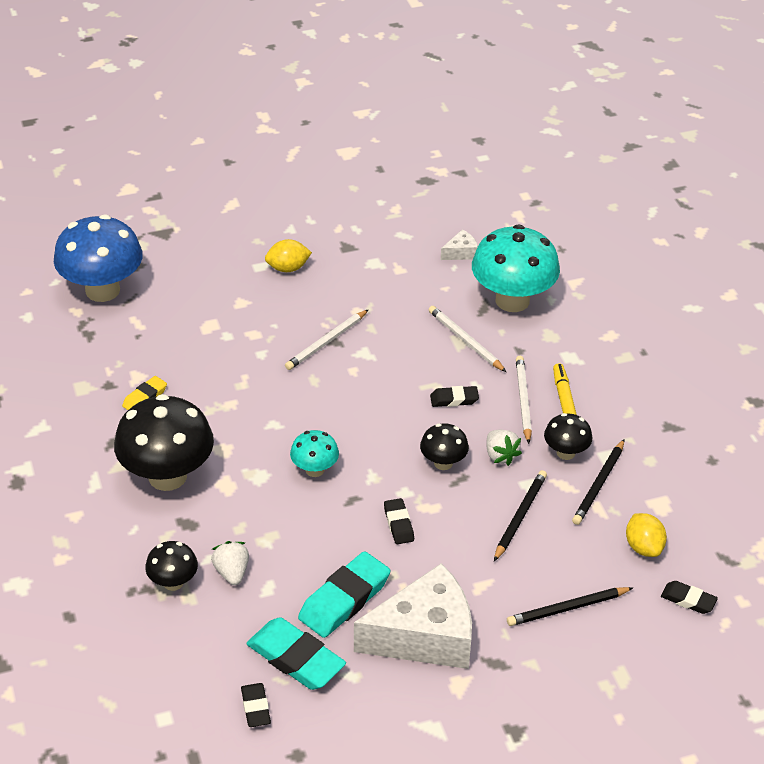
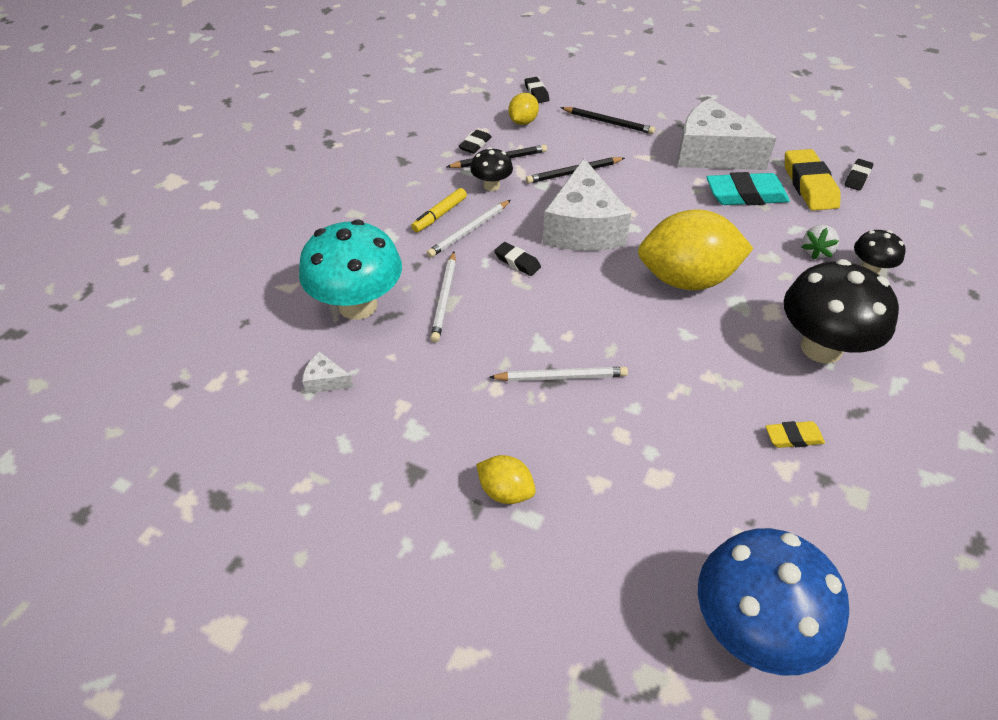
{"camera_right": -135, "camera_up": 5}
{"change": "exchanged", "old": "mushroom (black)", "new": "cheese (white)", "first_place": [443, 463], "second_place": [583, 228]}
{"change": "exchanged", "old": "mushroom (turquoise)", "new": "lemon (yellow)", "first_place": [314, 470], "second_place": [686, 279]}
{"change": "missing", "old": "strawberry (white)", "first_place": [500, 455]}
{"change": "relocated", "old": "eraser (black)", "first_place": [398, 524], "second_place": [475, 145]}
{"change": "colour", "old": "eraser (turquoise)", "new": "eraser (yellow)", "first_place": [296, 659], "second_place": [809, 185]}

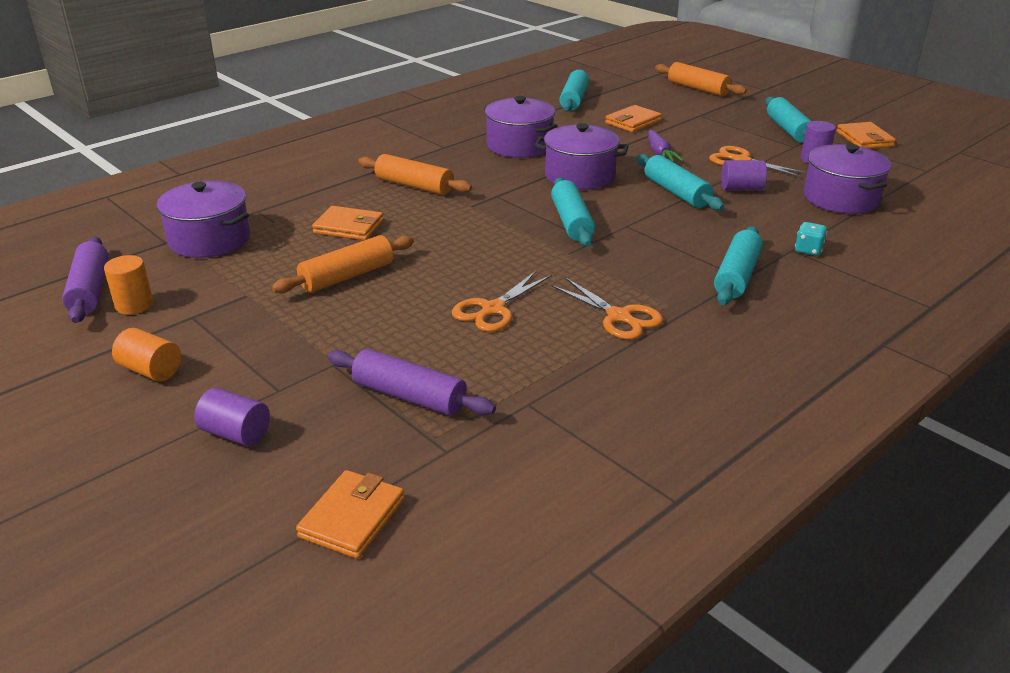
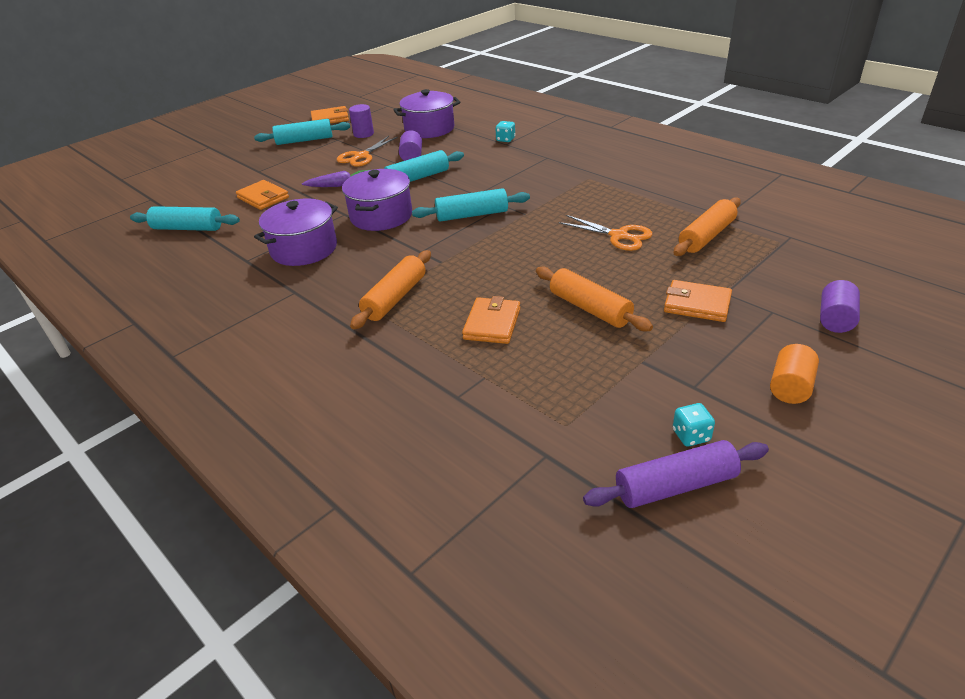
{"camera_right": -90, "camera_up": 5}
{"change": "relocated", "old": "rolling pin (orange)", "first_place": [698, 88], "second_place": [706, 236]}
{"change": "missing", "old": "pot (purple)", "first_place": [209, 240]}
{"change": "missing", "old": "rolling pin (turquoise)", "first_place": [737, 276]}
{"change": "exchanged", "old": "cylinder (orange)", "new": "dice (turquoise)", "first_place": [134, 305], "second_place": [691, 436]}
{"change": "missing", "old": "scissors (orange)", "first_place": [619, 317]}
{"change": "missing", "old": "rolling pin (purple)", "first_place": [409, 396]}
{"change": "relocated", "old": "wallet (orange)", "first_place": [352, 518], "second_place": [697, 304]}

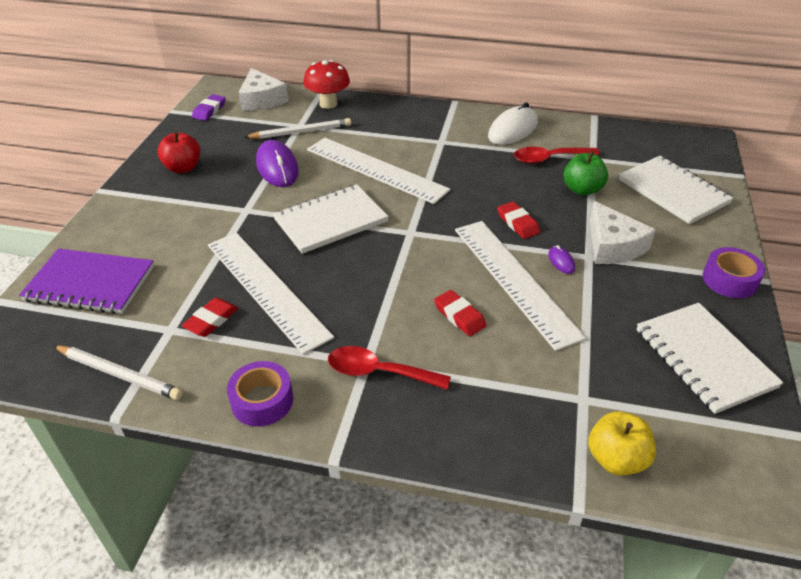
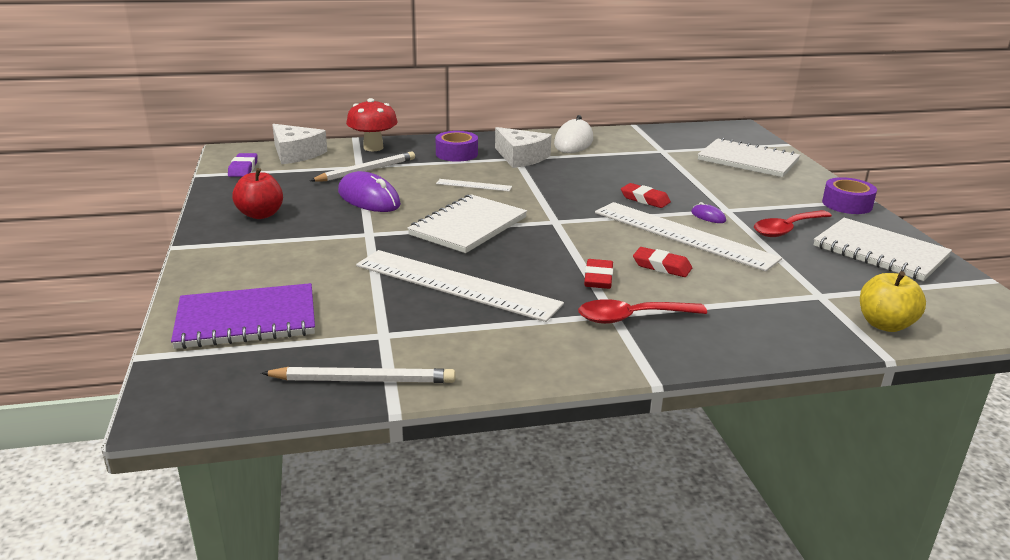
{"camera_right": -25, "camera_up": -15}
{"change": "size", "old": "ruler (white)", "first_place": [376, 169], "second_place": [474, 185], "factor": 0.44}
{"change": "relocated", "old": "spoon (red)", "first_place": [549, 159], "second_place": [787, 229]}
{"change": "missing", "old": "apple (green)", "first_place": [582, 190]}
{"change": "relocated", "old": "cheese (white)", "first_place": [612, 246], "second_place": [521, 157]}
{"change": "relocated", "old": "eraser (red)", "first_place": [211, 320], "second_place": [598, 278]}
{"change": "relocated", "old": "tape (purple)", "first_place": [262, 401], "second_place": [456, 154]}

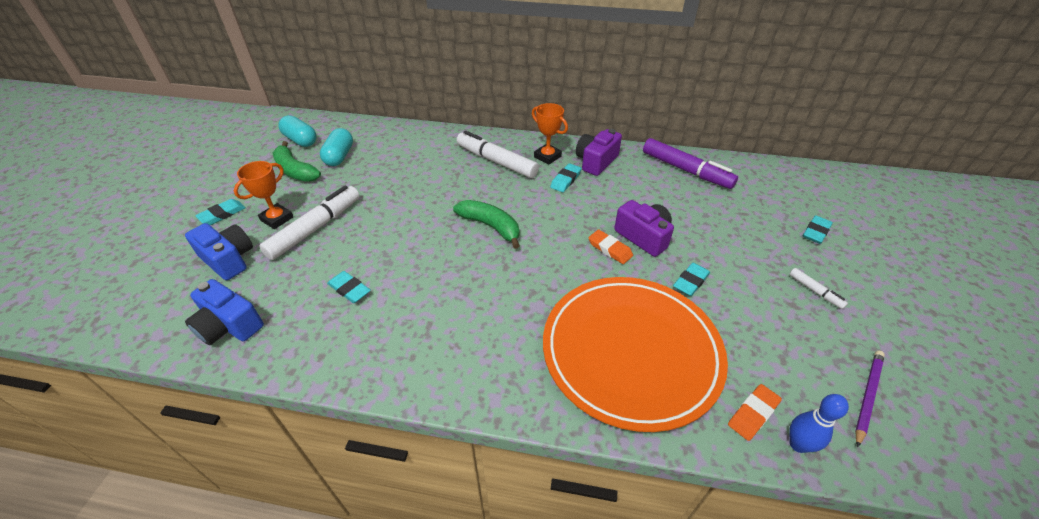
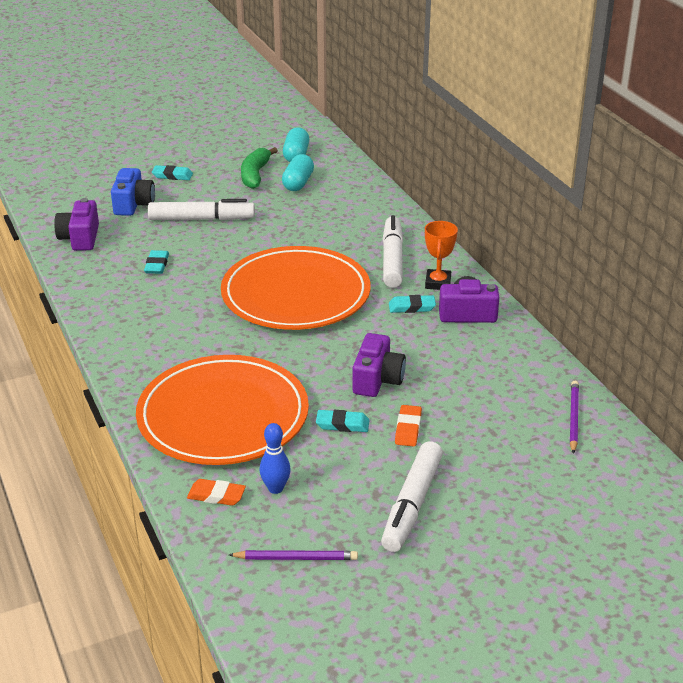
{"camera_right": 55, "camera_up": -10}
{"change": "spun", "old": "capsule (turquoise)", "first_place": [339, 156], "second_place": [298, 183], "degrees": -45}
{"change": "missing", "old": "marker (purple)", "first_place": [686, 170]}
{"change": "missing", "old": "trophy (orange)", "first_place": [277, 219]}
{"change": "exchanged", "old": "banana (green)", "new": "plate (orange)", "first_place": [490, 226], "second_place": [296, 294]}
{"change": "missing", "old": "eraser (turquoise)", "first_place": [816, 232]}
{"change": "relocated", "old": "eraser (orange)", "first_place": [610, 249], "second_place": [408, 429]}
{"change": "size", "old": "marker (white)", "first_place": [815, 291], "second_place": [412, 504], "factor": 2.18}
{"change": "colour", "old": "camera (blue)", "new": "camera (purple)", "first_place": [229, 325], "second_place": [80, 238]}
{"change": "relocated", "old": "bowling pin (blue)", "first_place": [798, 444], "second_place": [275, 488]}
{"change": "appeared", "new": "pencil (purple)", "second_place": [573, 418]}

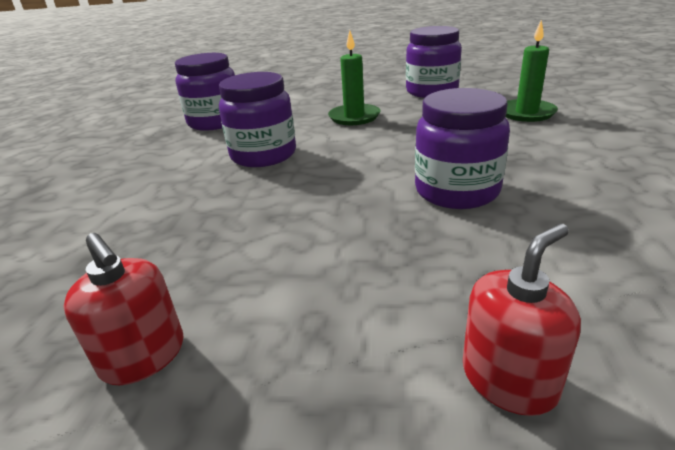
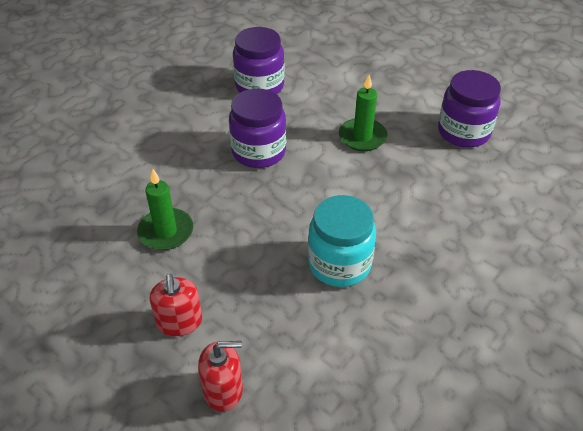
{"camera_right": 30, "camera_up": 15}
{"change": "relocated", "old": "candle (green)", "first_place": [526, 113], "second_place": [166, 231]}
{"change": "colour", "old": "jar (purple)", "new": "jar (turquoise)", "first_place": [457, 191], "second_place": [339, 264]}
{"change": "relocated", "old": "soap dispenser (red)", "first_place": [143, 356], "second_place": [179, 322]}

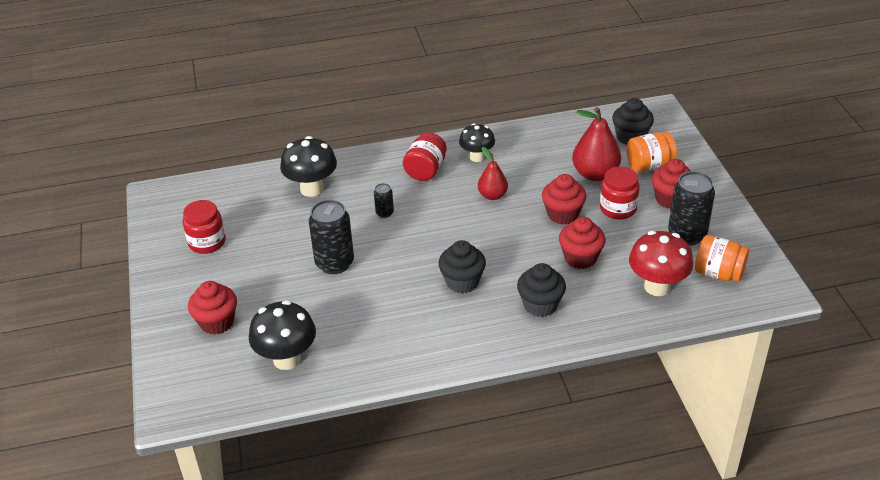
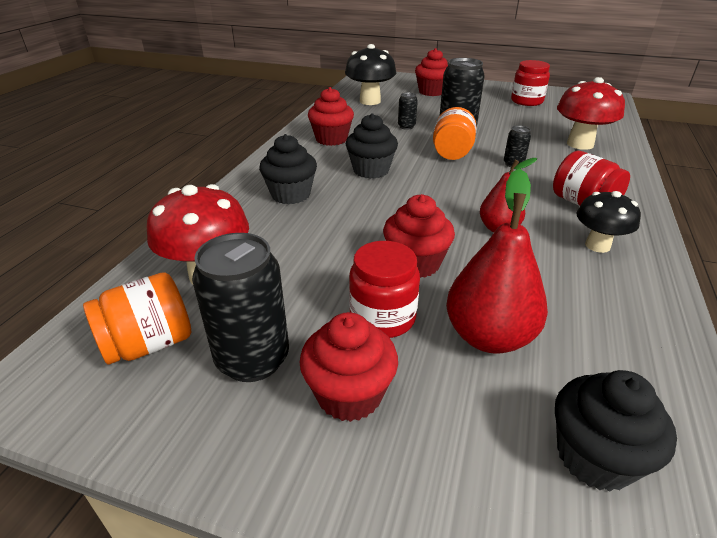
{"camera_right": 120, "camera_up": -5}
{"change": "relocated", "old": "jar (orange)", "first_place": [649, 165], "second_place": [452, 153]}
{"change": "colour", "old": "mushroom (black)", "new": "mushroom (red)", "first_place": [312, 189], "second_place": [580, 144]}
{"change": "relocated", "old": "cupcake (red)", "first_place": [580, 258], "second_place": [331, 139]}
{"change": "appeared", "new": "can (black)", "second_place": [406, 126]}

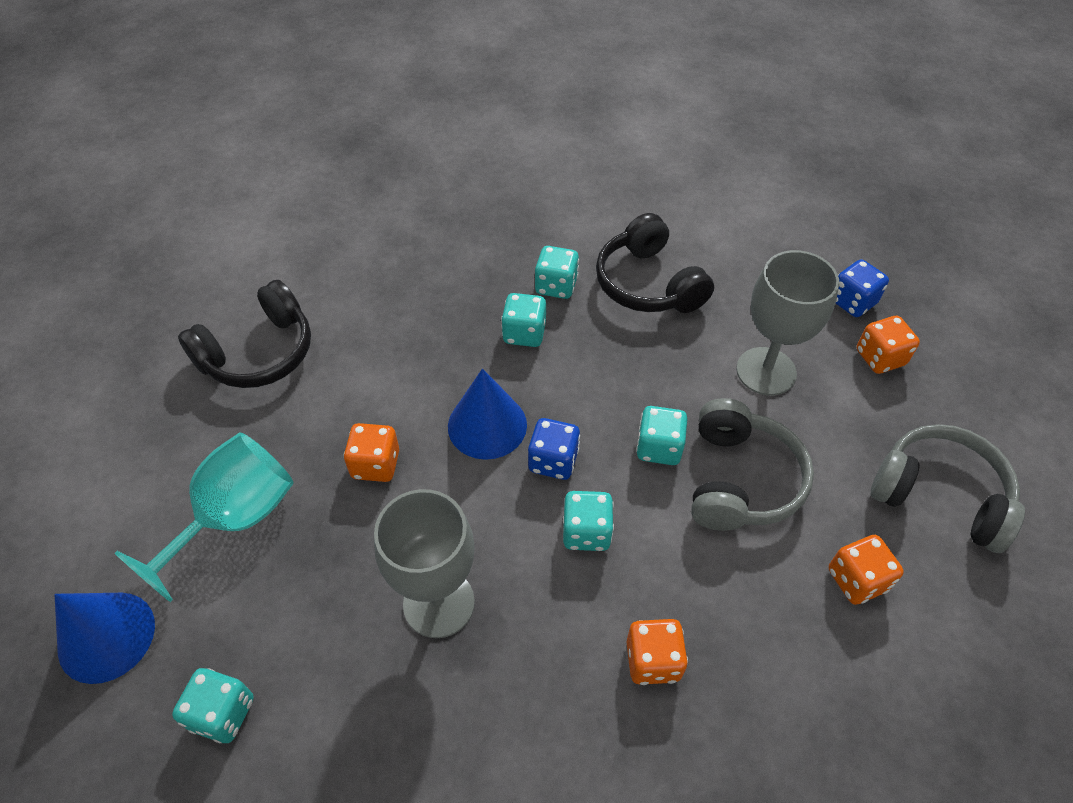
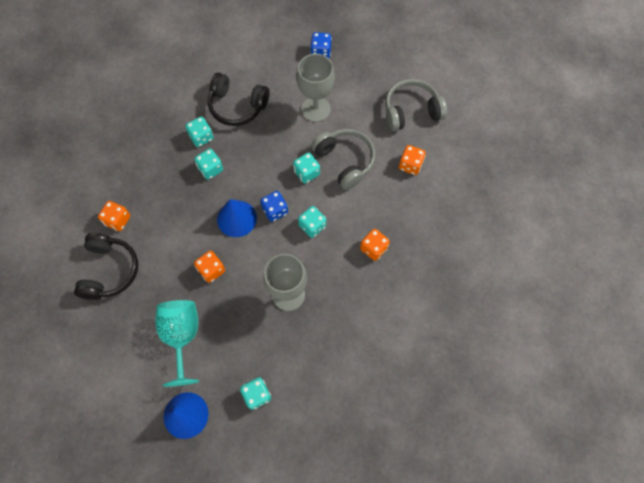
{"camera_right": -45, "camera_up": 15}
{"change": "relocated", "old": "dice (orange)", "first_place": [880, 358], "second_place": [118, 220]}

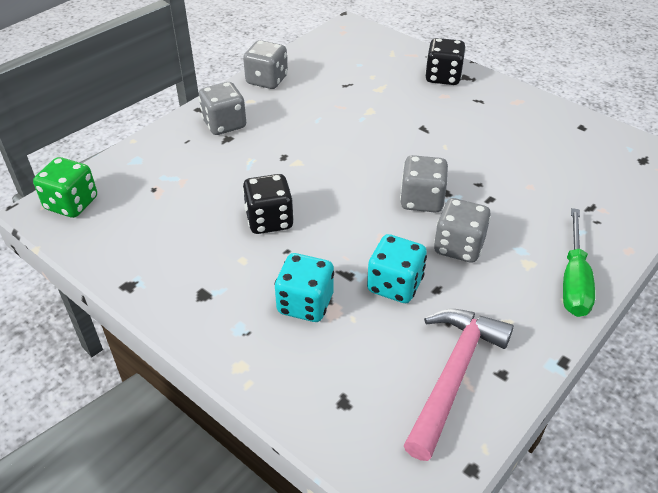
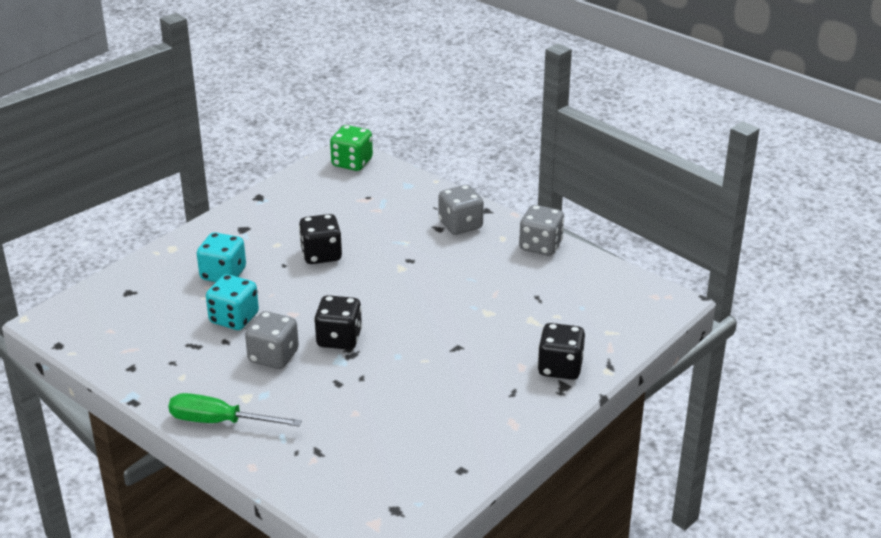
{"camera_right": 90, "camera_up": -10}
{"change": "colour", "old": "dice (grey)", "new": "dice (black)", "first_place": [421, 200], "second_place": [339, 339]}
{"change": "missing", "old": "hammer (pink)", "first_place": [453, 375]}

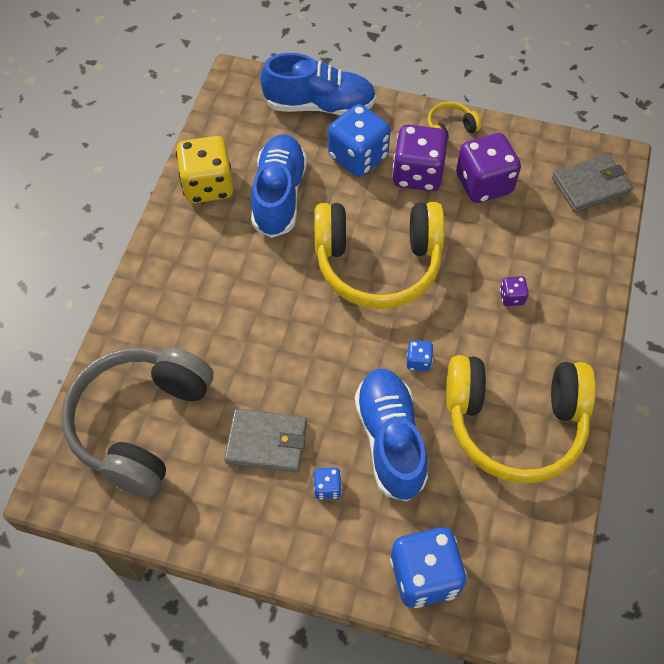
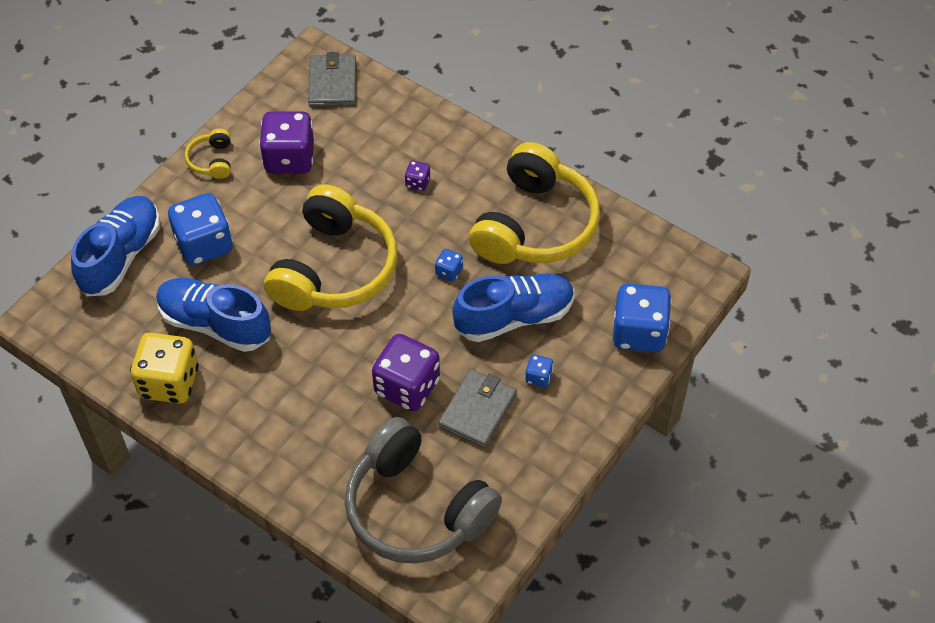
{"camera_right": -70, "camera_up": -5}
{"change": "relocated", "old": "dice (purple)", "first_place": [417, 174], "second_place": [407, 387]}
{"change": "spun", "old": "shoe (blue)", "first_place": [390, 440], "second_place": [514, 317], "degrees": 150}

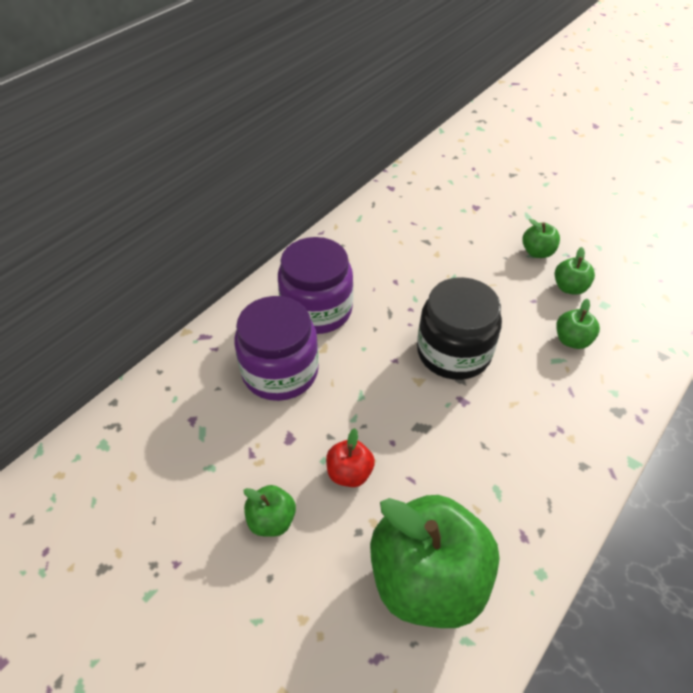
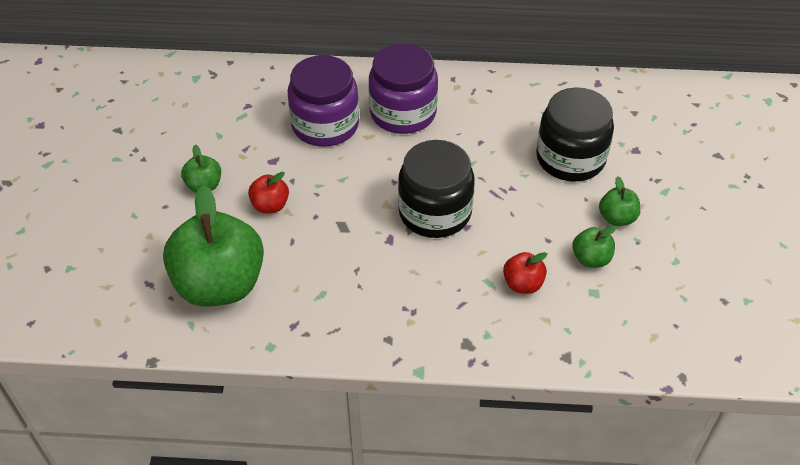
{"camera_right": 55, "camera_up": 0}
{"change": "colour", "old": "apple (green)", "new": "apple (red)", "first_place": [572, 340], "second_place": [523, 284]}
{"change": "appeared", "new": "jar (black)", "second_place": [570, 158]}

